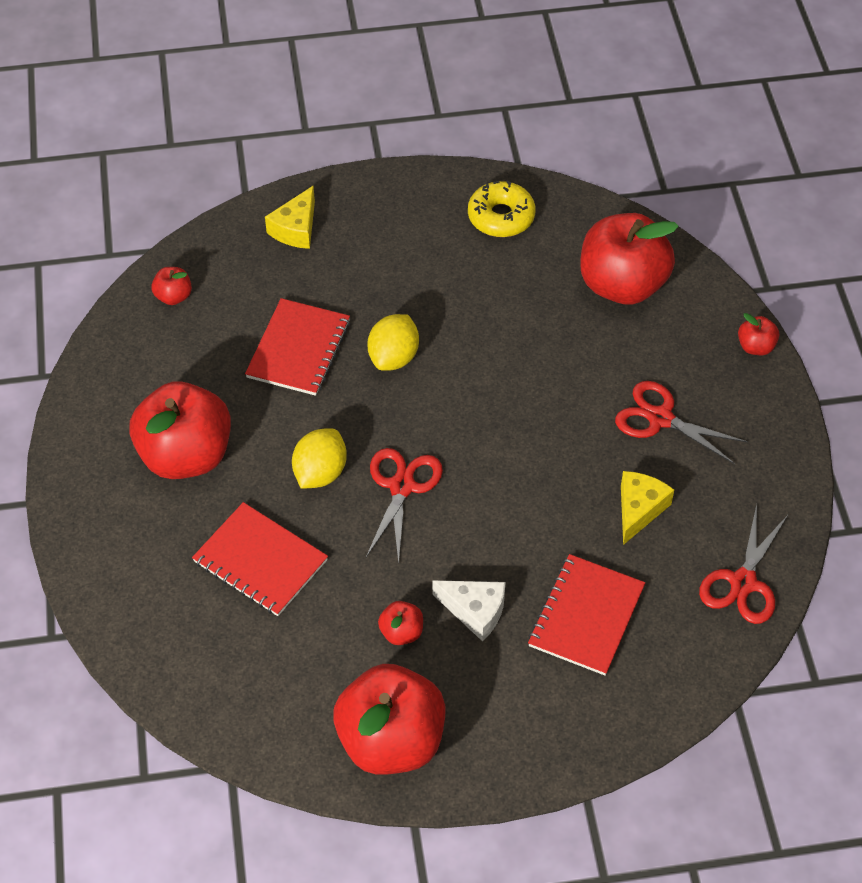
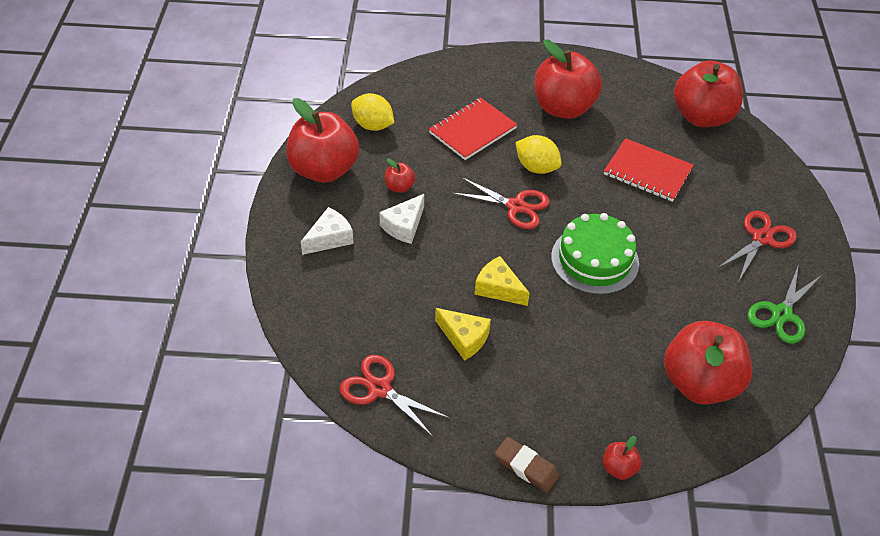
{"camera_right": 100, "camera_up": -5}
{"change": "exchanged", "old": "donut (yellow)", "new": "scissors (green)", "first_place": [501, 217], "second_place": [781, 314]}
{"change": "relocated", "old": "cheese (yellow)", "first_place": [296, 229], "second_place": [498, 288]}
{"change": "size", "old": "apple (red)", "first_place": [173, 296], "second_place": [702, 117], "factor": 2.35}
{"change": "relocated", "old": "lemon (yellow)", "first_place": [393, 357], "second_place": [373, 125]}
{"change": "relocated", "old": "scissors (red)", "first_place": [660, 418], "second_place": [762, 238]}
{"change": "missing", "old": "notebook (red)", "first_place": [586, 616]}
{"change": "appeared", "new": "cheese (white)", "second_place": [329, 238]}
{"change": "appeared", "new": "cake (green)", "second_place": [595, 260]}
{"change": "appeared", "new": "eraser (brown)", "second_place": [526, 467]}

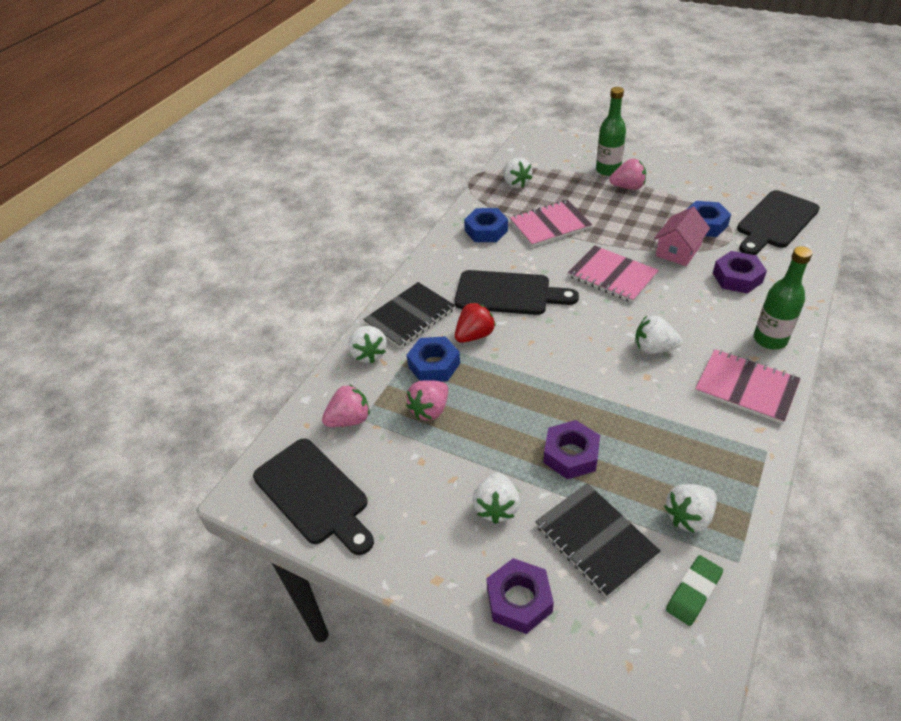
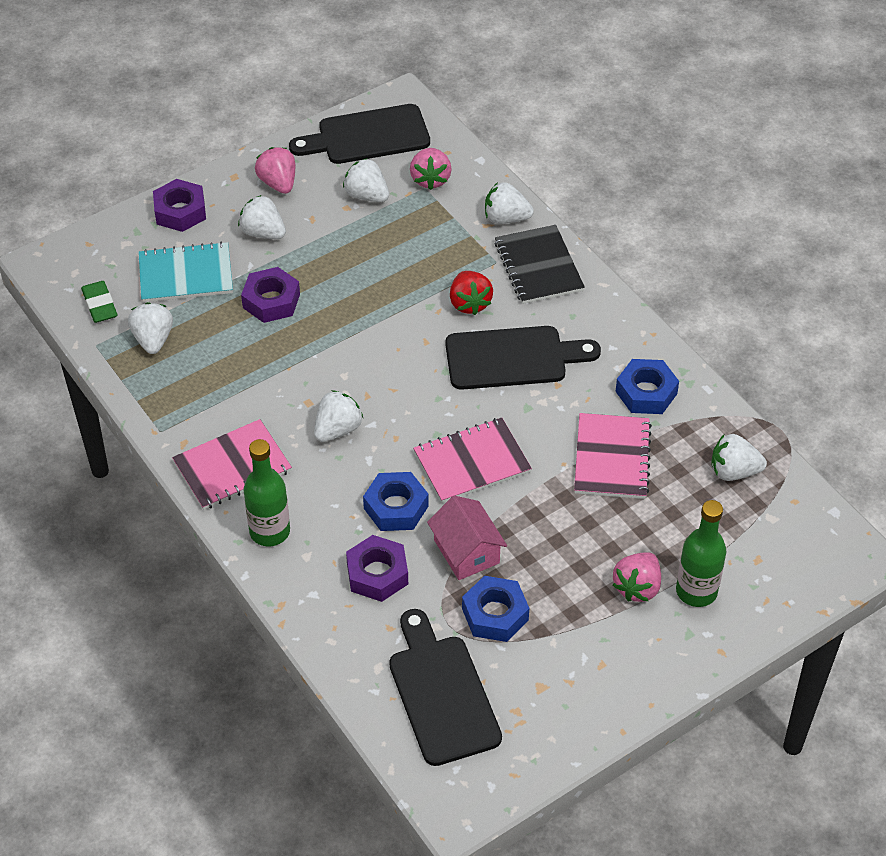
{"camera_right": 115, "camera_up": 5}
{"change": "spun", "old": "cutting board (black)", "first_place": [508, 293], "second_place": [513, 358], "degrees": -135}
{"change": "relocated", "old": "nut (blue)", "first_place": [434, 365], "second_place": [396, 507]}
{"change": "relocated", "old": "strawberry (pink)", "first_place": [430, 410], "second_place": [278, 183]}
{"change": "colour", "old": "notebook (black)", "new": "notebook (turquoise)", "first_place": [595, 540], "second_place": [185, 275]}
{"change": "appeared", "new": "strawberry (white)", "second_place": [366, 195]}

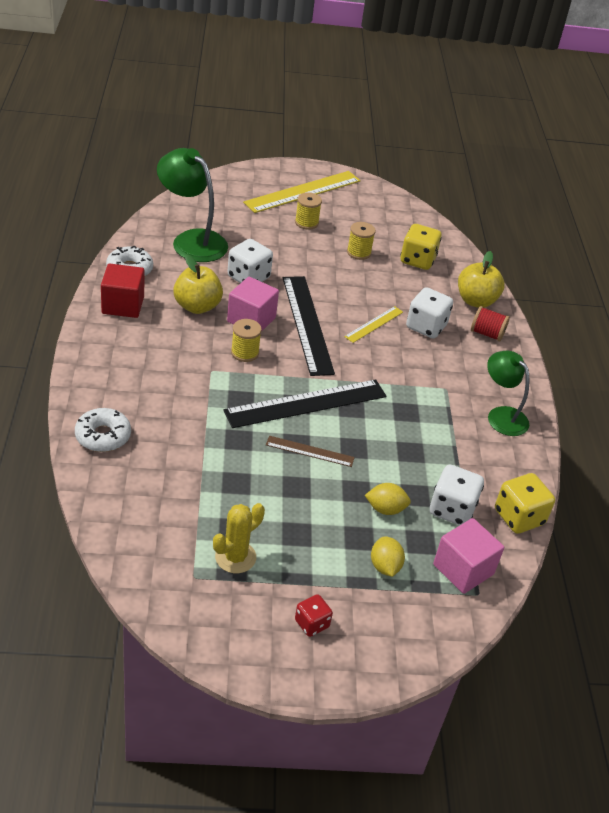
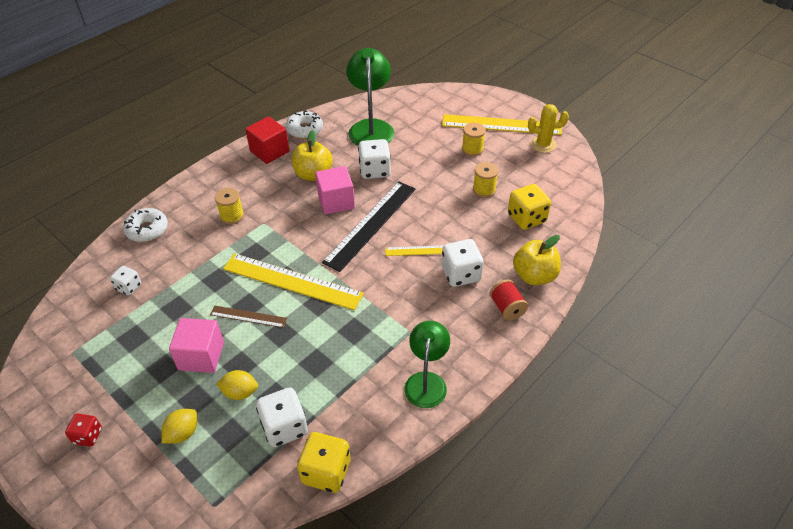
{"camera_right": 50, "camera_up": 5}
{"change": "relocated", "old": "spool (yellow)", "first_place": [244, 353], "second_place": [232, 216]}
{"change": "colour", "old": "ruler (black)", "new": "ruler (yellow)", "first_place": [306, 403], "second_place": [292, 281]}
{"change": "spun", "old": "ruler (brown)", "first_place": [310, 451], "second_place": [248, 316], "degrees": -45}
{"change": "spun", "old": "lemon (yellow)", "first_place": [385, 509], "second_place": [240, 392], "degrees": -45}
{"change": "relocated", "old": "cactus (yellow)", "first_place": [235, 557], "second_place": [543, 144]}
{"change": "relocated", "old": "cube (pink)", "first_place": [463, 569], "second_place": [201, 356]}
{"change": "appeared", "new": "dice (white)", "second_place": [128, 287]}

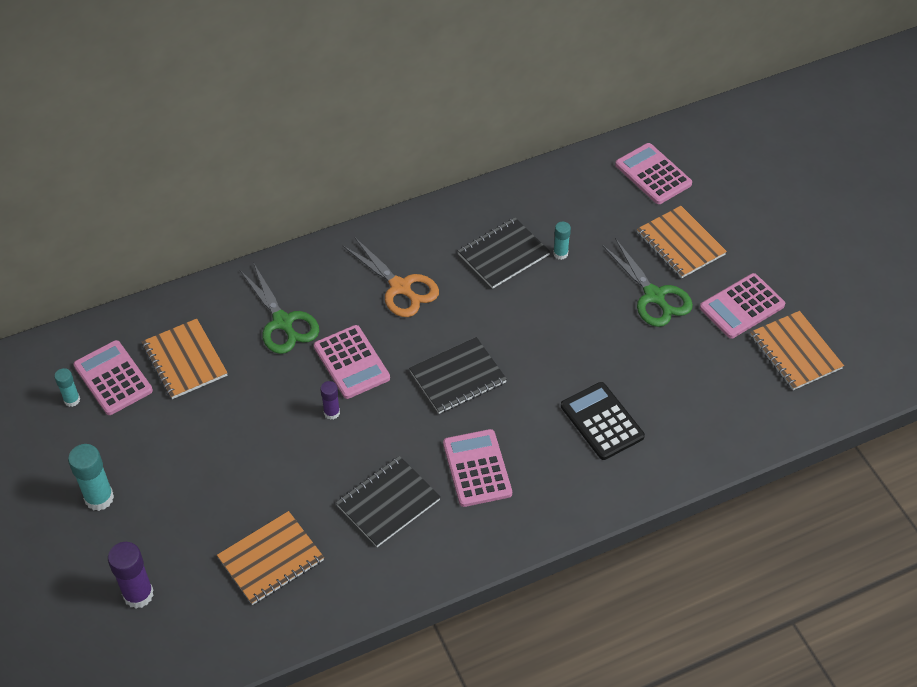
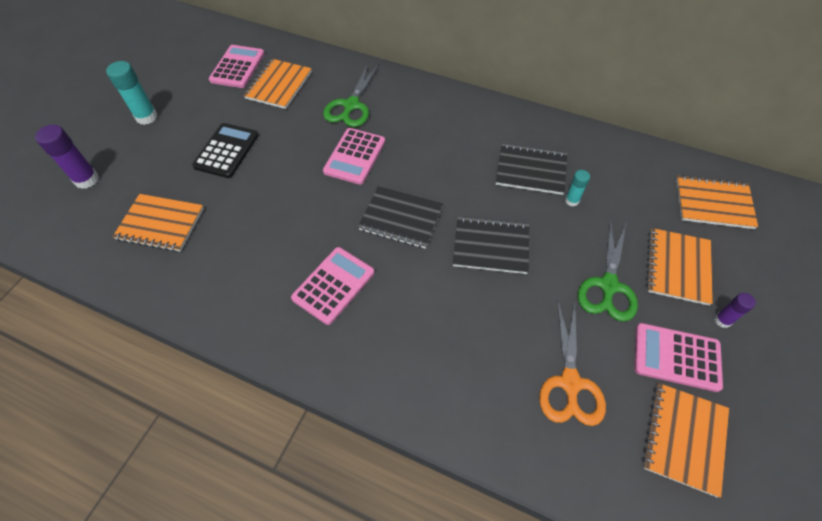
{"camera_right": 50, "camera_up": 5}
{"change": "exchanged", "old": "calculator (pink)", "new": "notebook (orange)", "first_place": [653, 174], "second_place": [713, 203]}
{"change": "relocated", "old": "scissors (orange)", "first_place": [400, 287], "second_place": [570, 383]}
{"change": "missing", "old": "glue stick (turquoise)", "first_place": [72, 400]}
{"change": "relocated", "old": "glue stick (purple)", "first_place": [331, 413], "second_place": [722, 320]}
{"change": "relocated", "old": "calculator (black)", "first_place": [602, 421], "second_place": [226, 151]}
{"change": "relocated", "old": "notebook (black)", "first_place": [388, 503], "second_place": [491, 246]}

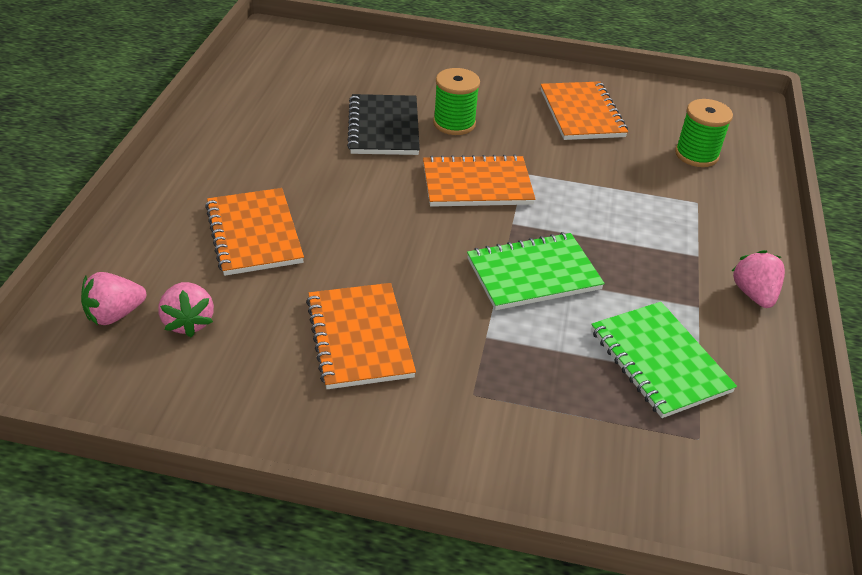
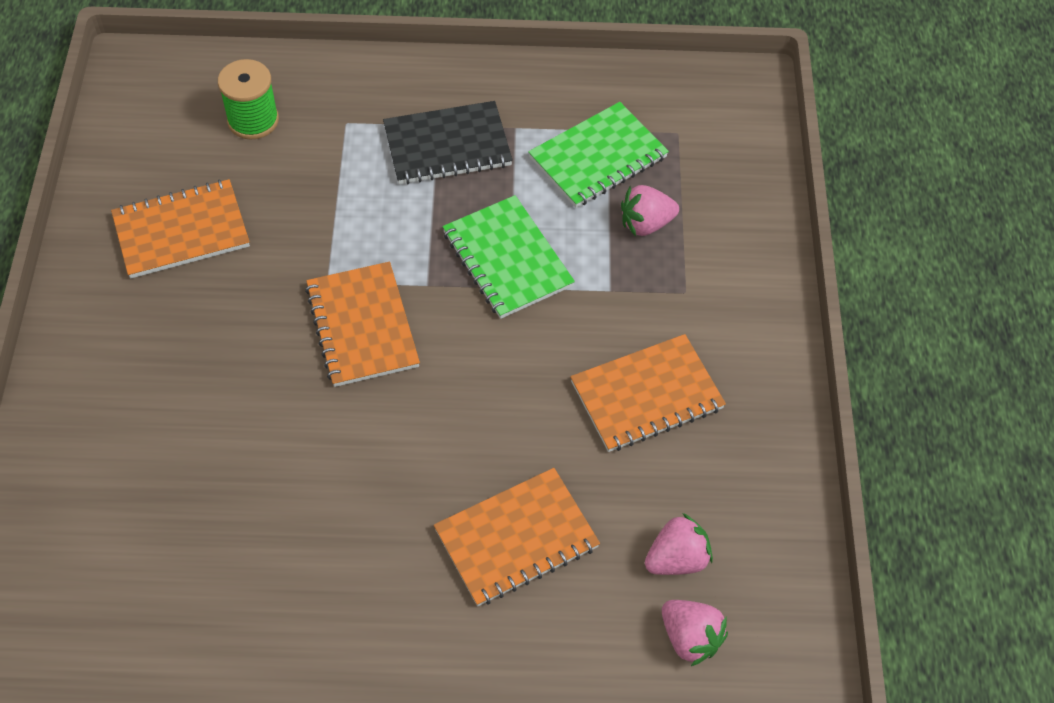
{"camera_right": -100, "camera_up": 15}
{"change": "missing", "old": "spool (green)", "first_place": [454, 123]}
{"change": "relocated", "old": "notebook (black)", "first_place": [383, 127], "second_place": [447, 146]}
{"change": "relocated", "old": "strawberry (pink)", "first_place": [753, 294], "second_place": [646, 224]}

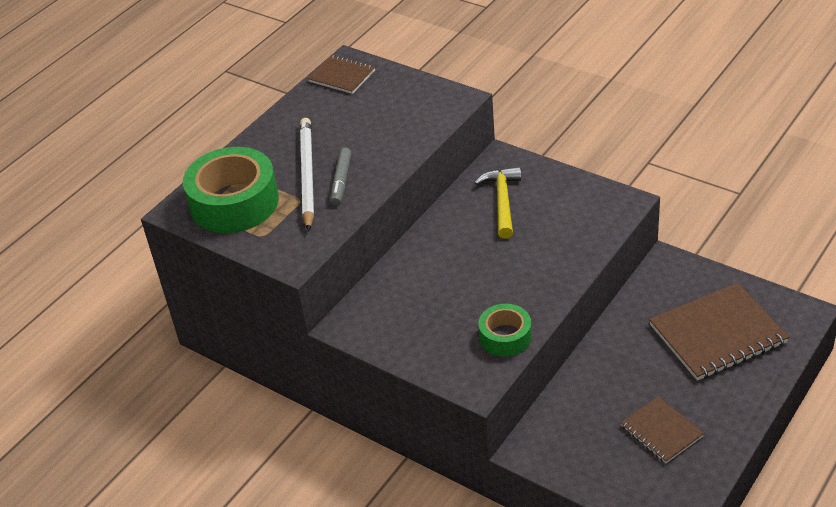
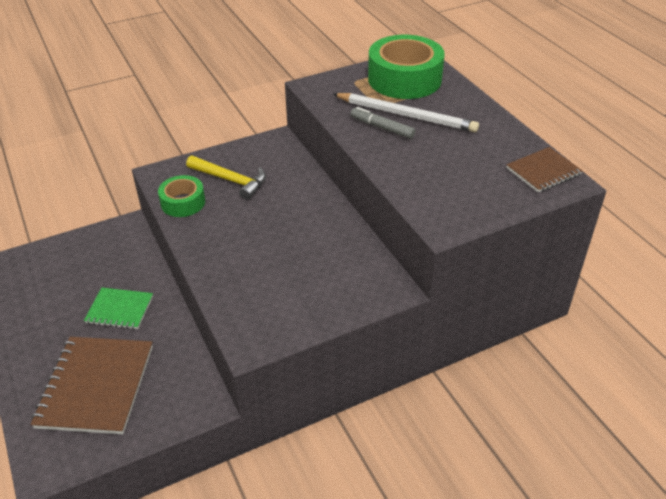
{"camera_right": 115, "camera_up": 0}
{"change": "relocated", "old": "hammer (yellow)", "first_place": [502, 201], "second_place": [231, 180]}
{"change": "missing", "old": "notebook (brown)", "first_place": [661, 431]}
{"change": "appeared", "new": "notebook (green)", "second_place": [119, 310]}

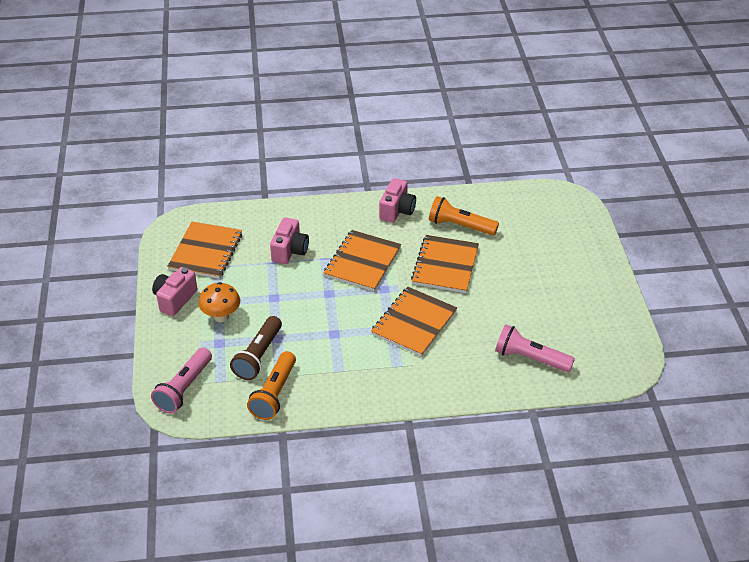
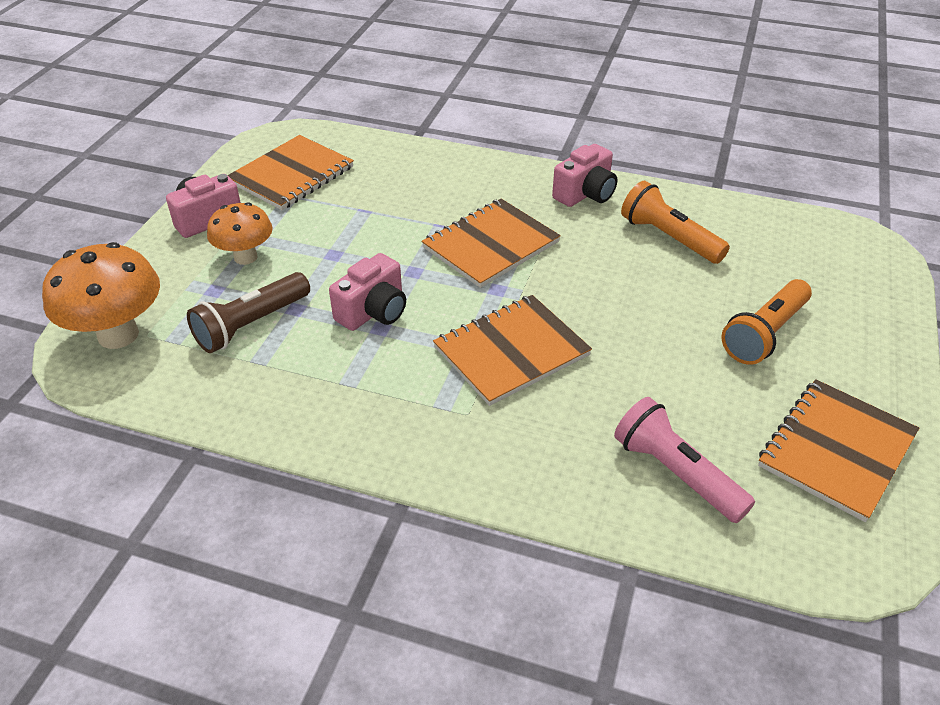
{"camera_right": 25, "camera_up": 0}
{"change": "relocated", "old": "camera (pink)", "first_place": [290, 251], "second_place": [373, 311]}
{"change": "relocated", "old": "notebook (orange)", "first_place": [445, 266], "second_place": [836, 450]}
{"change": "exchanged", "old": "flashlight (pink)", "new": "mushroom (orange)", "first_place": [184, 388], "second_place": [118, 335]}
{"change": "relocated", "old": "flashlight (orange)", "first_place": [274, 394], "second_place": [765, 334]}

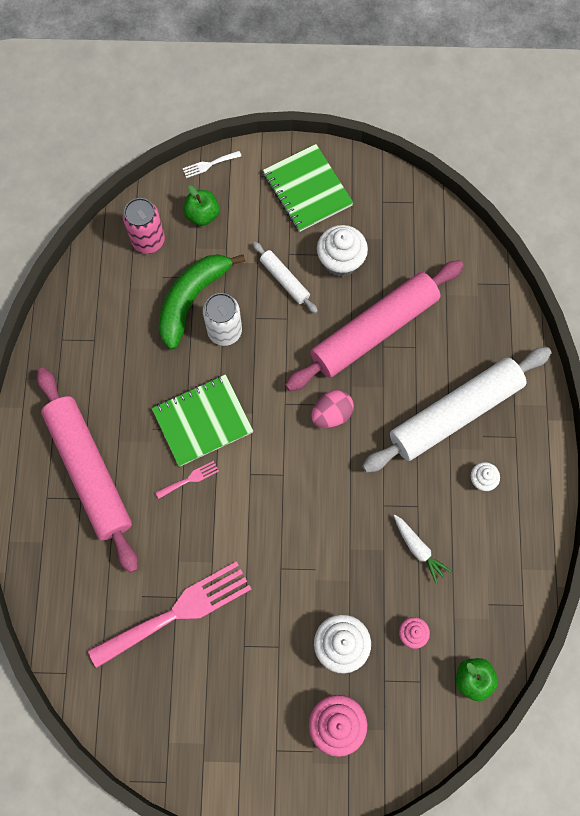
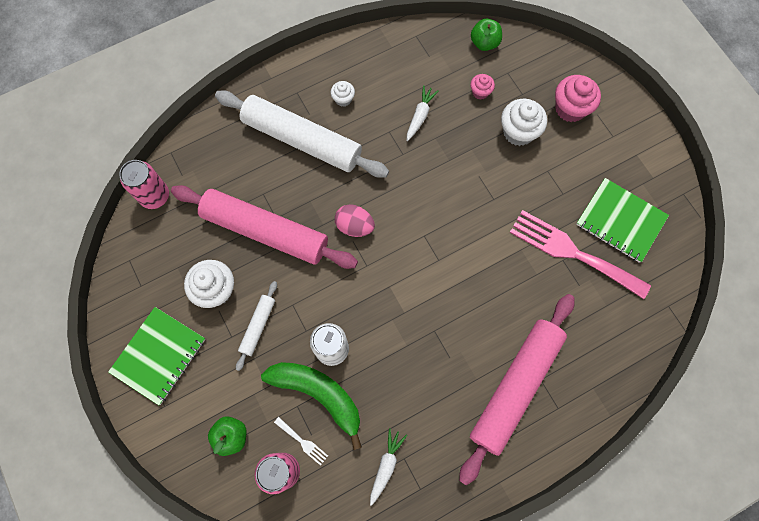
{"camera_right": -120, "camera_up": 0}
{"change": "relocated", "old": "fork (white)", "first_place": [209, 164], "second_place": [302, 442]}
{"change": "spun", "old": "banana (green)", "first_place": [192, 300], "second_place": [319, 394], "degrees": -150}
{"change": "relocated", "old": "notebook (green)", "first_place": [202, 421], "second_place": [620, 221]}
{"change": "missing", "old": "fork (pink)", "first_place": [190, 479]}
{"change": "appeared", "new": "can (pink)", "second_place": [155, 196]}
{"change": "appeared", "new": "carrot (white)", "second_place": [386, 465]}

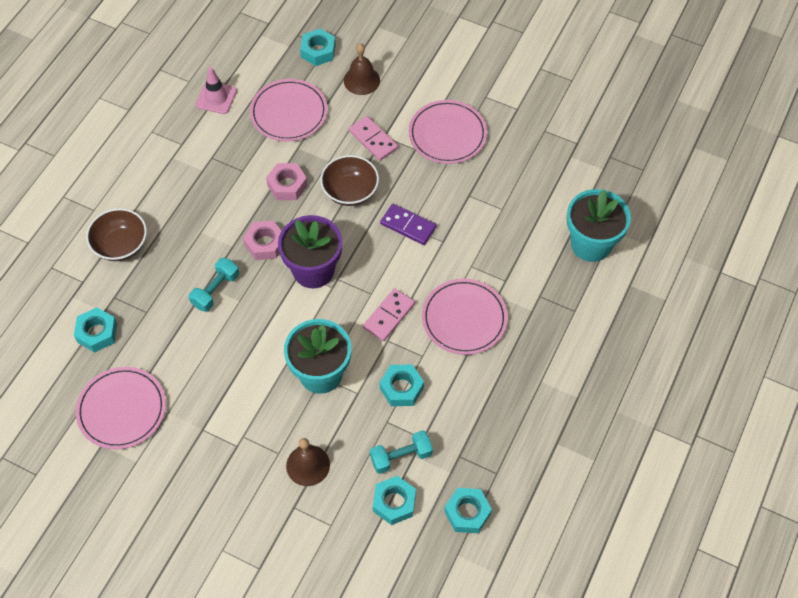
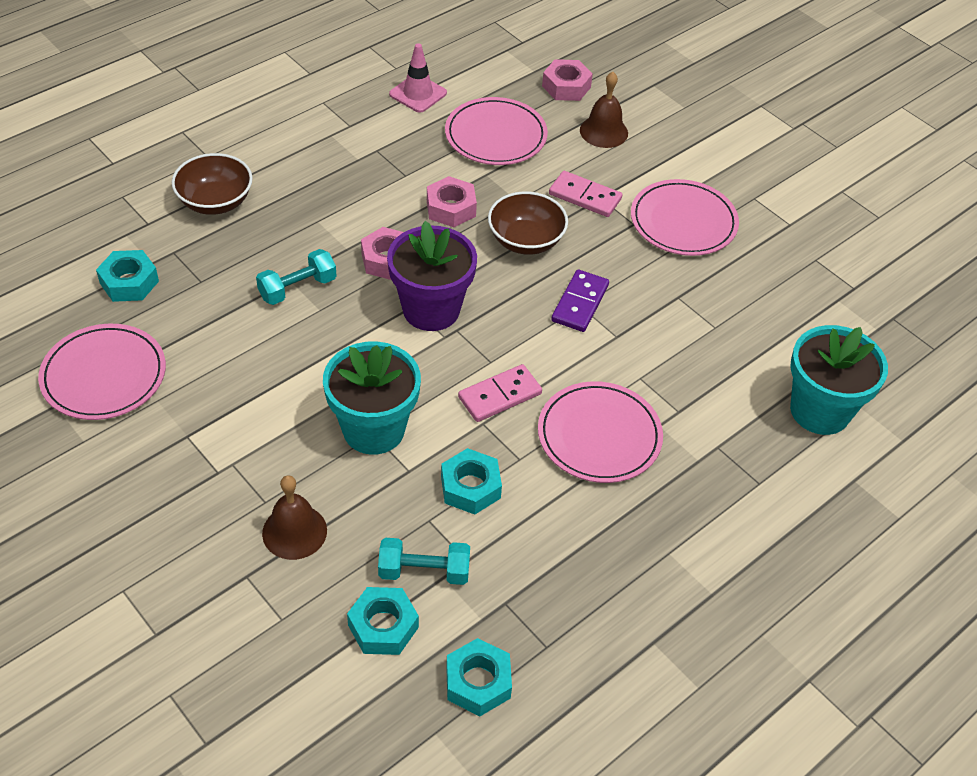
{"camera_right": 20, "camera_up": -10}
{"change": "colour", "old": "nut (turquoise)", "new": "nut (pink)", "first_place": [318, 51], "second_place": [566, 86]}
{"change": "spun", "old": "domino (pink)", "first_place": [373, 140], "second_place": [585, 196], "degrees": -45}
{"change": "spun", "old": "domino (purple)", "first_place": [408, 226], "second_place": [579, 303], "degrees": 60}

